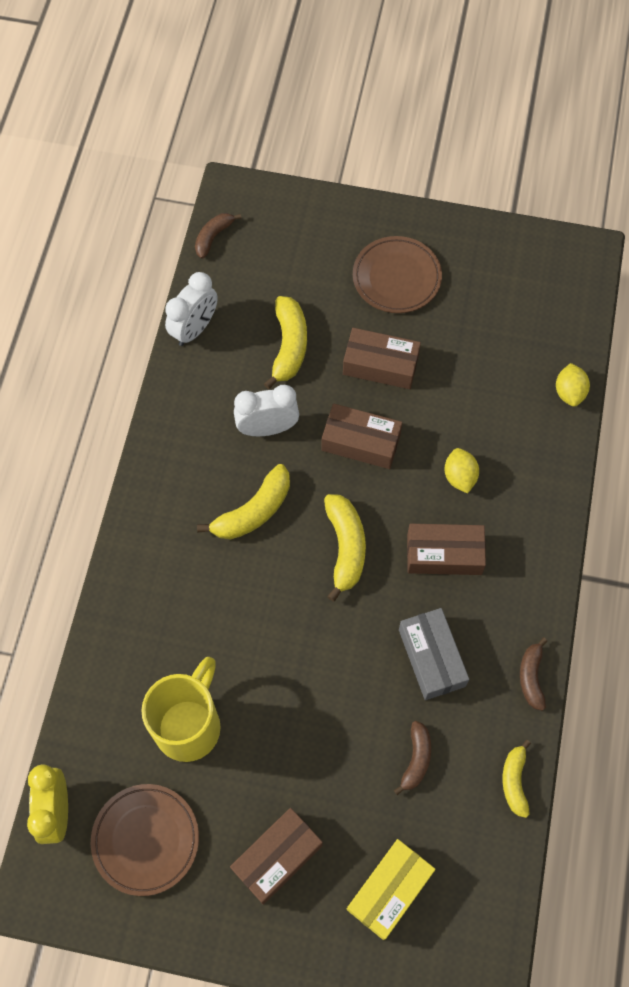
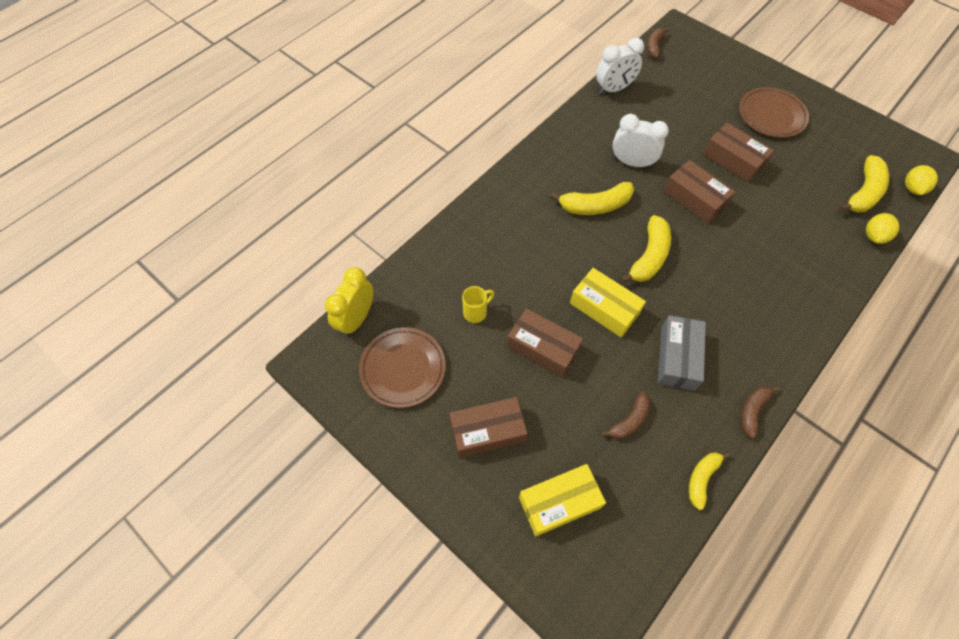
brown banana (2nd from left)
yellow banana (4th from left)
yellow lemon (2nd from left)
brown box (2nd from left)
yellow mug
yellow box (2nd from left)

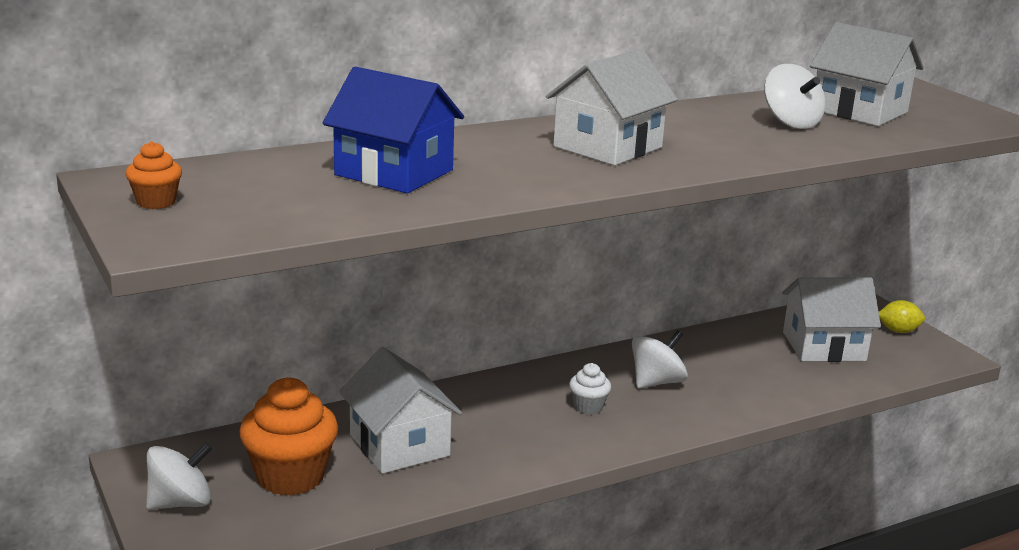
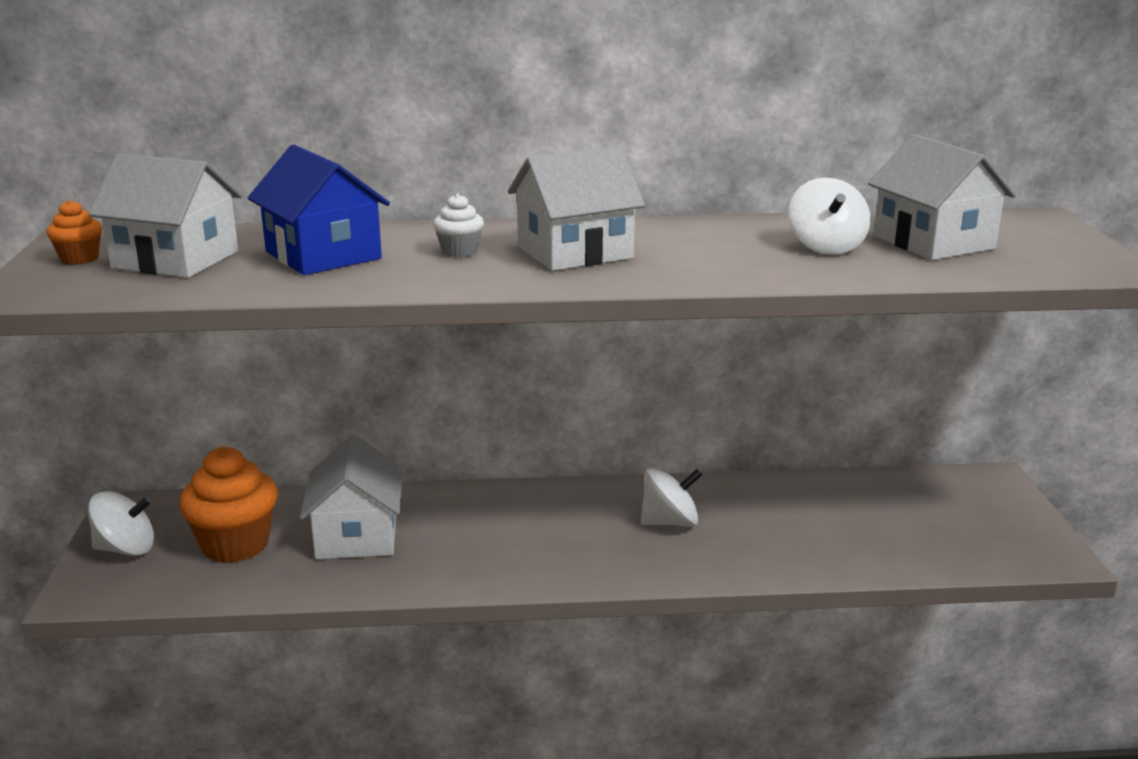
white house (1st from left)
yellow lemon
white cupcake

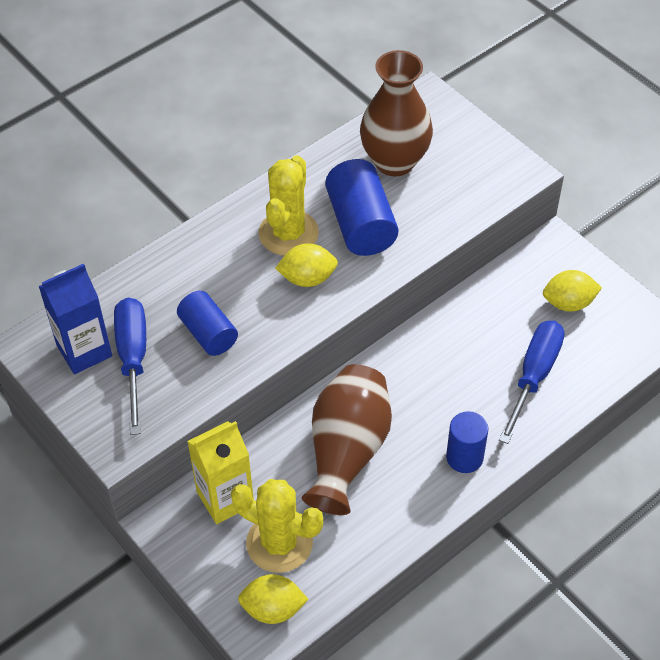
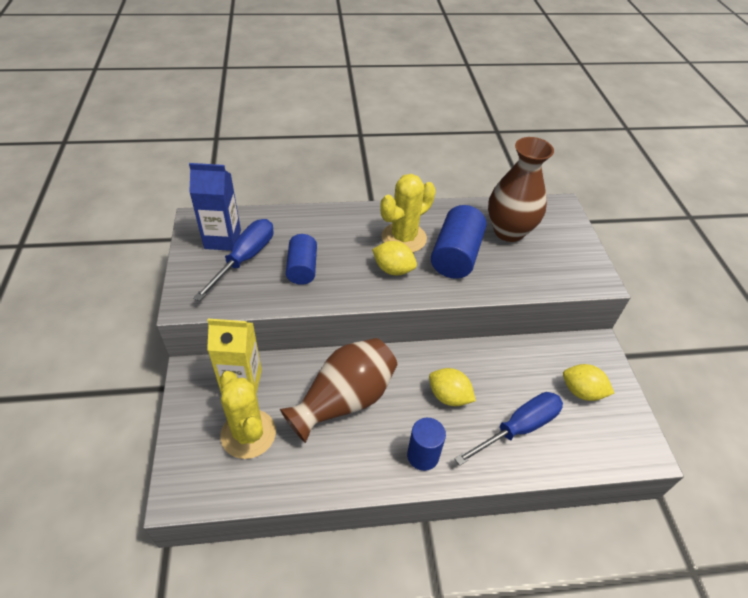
yellow lemon (2nd from left)

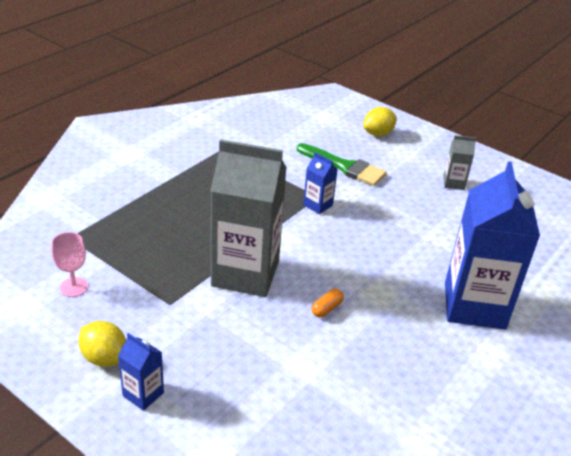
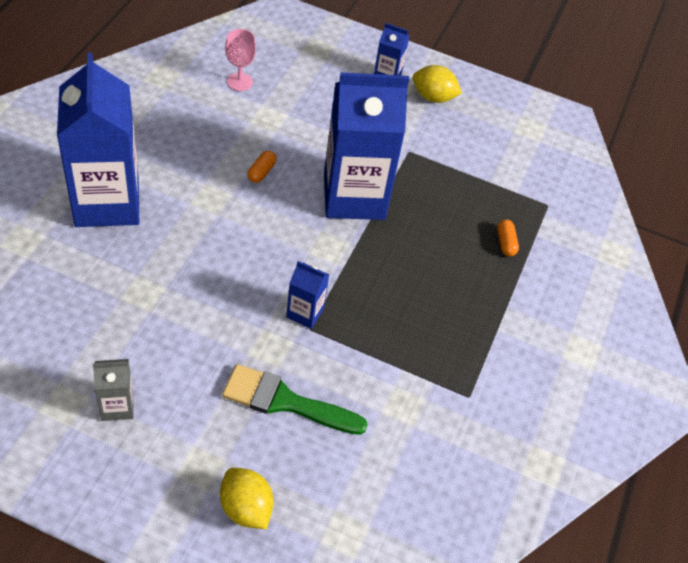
yellow lemon (1st from left)
blue carton (3rd from left)
pink goblet
orange capsule (2nd from left)

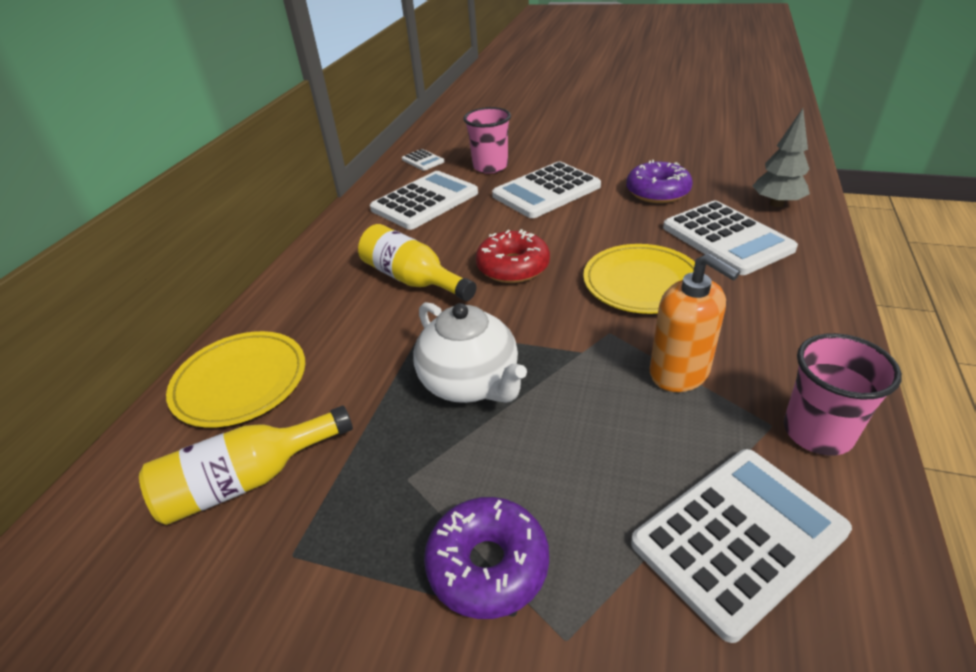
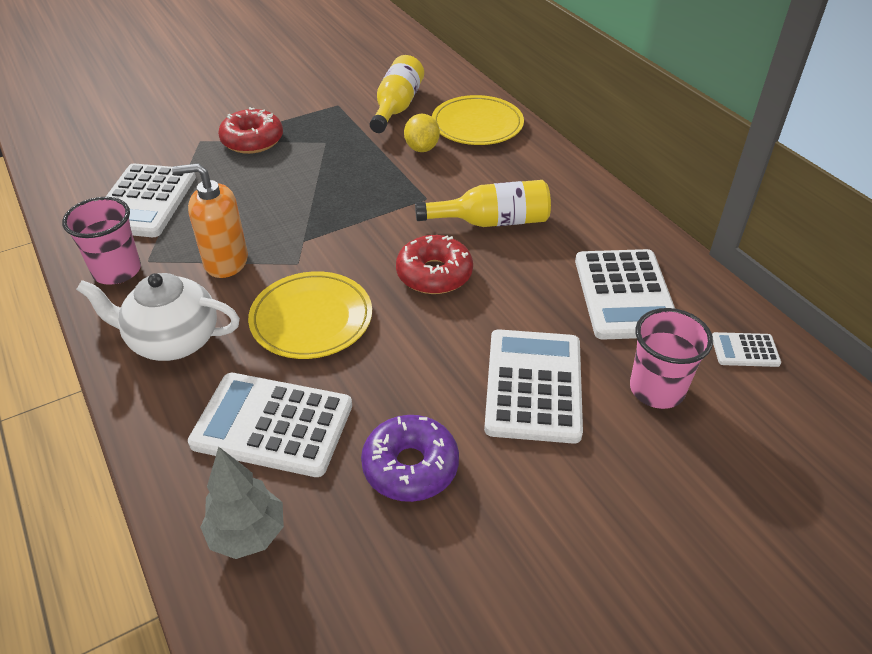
white teapot
red donut (1st from left)
yellow lemon

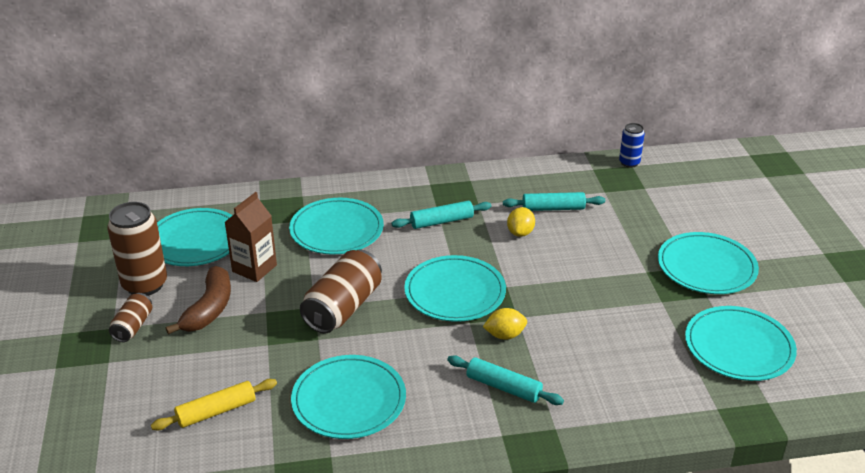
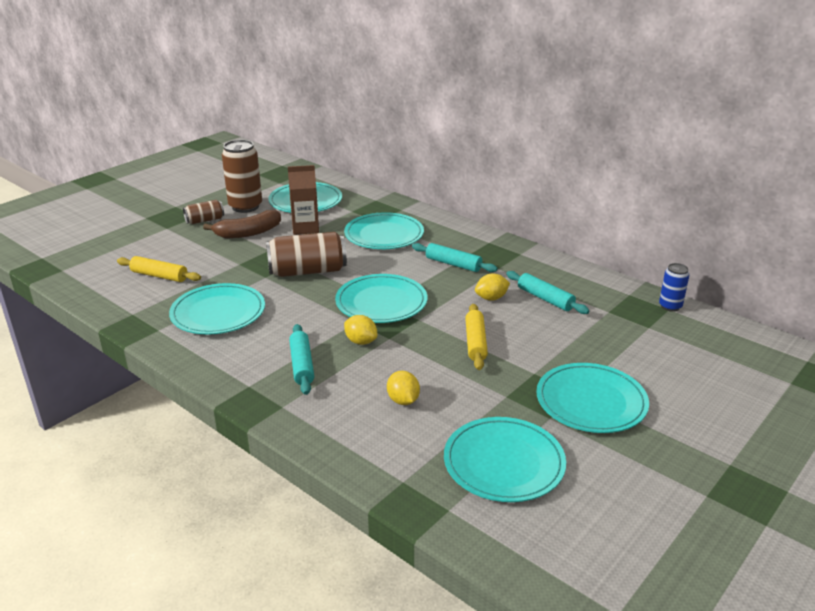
yellow rolling pin (2nd from left)
yellow lemon (2nd from left)

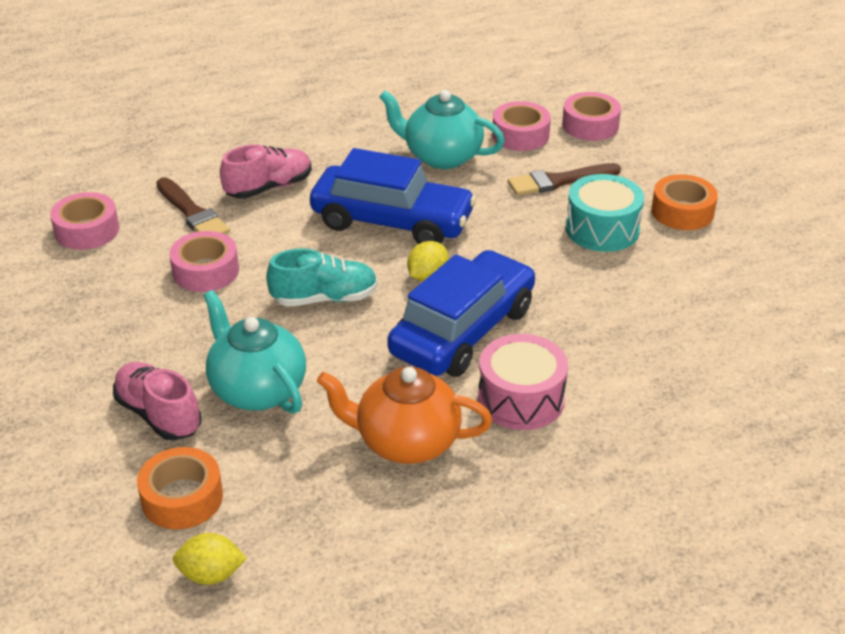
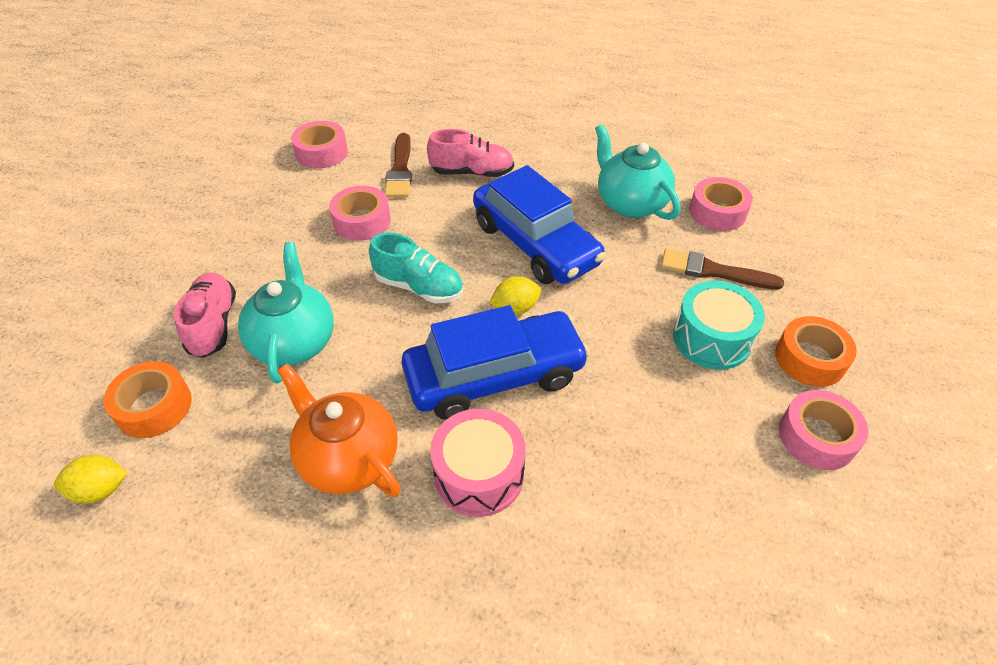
pink tape (4th from left)
yellow lemon (1st from left)

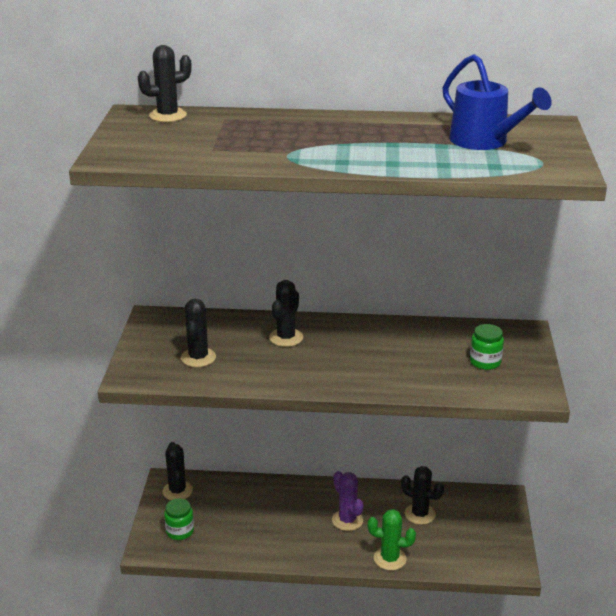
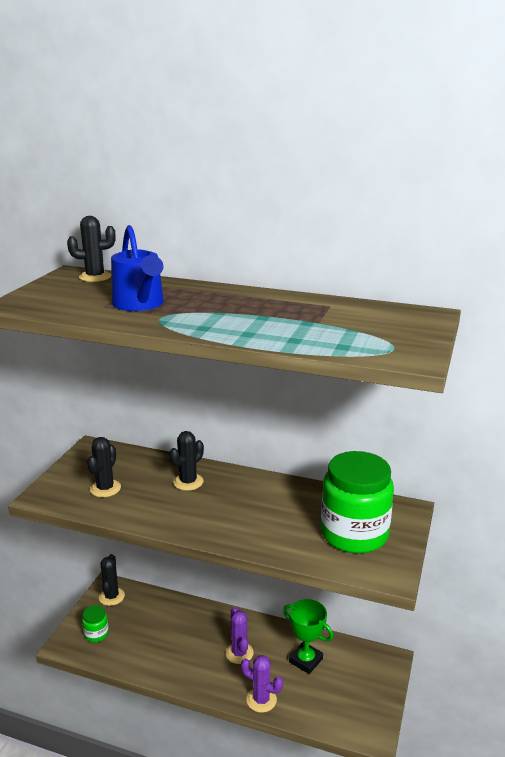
blue watering can
green jar (2nd from left)
green trophy
purple cactus (2nd from left)

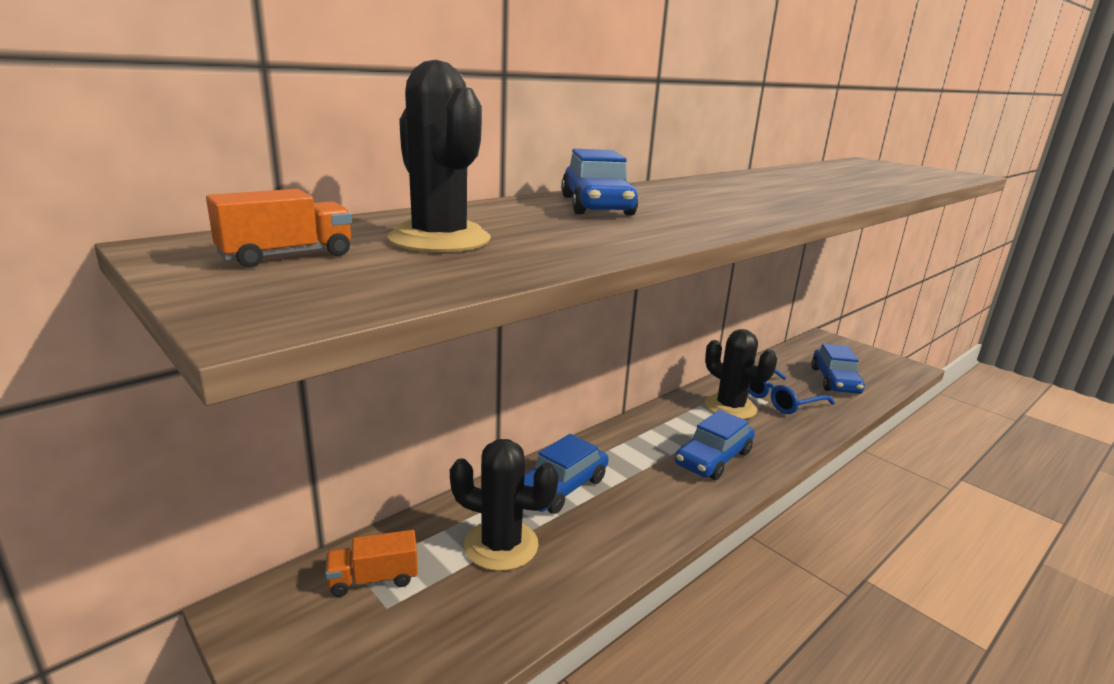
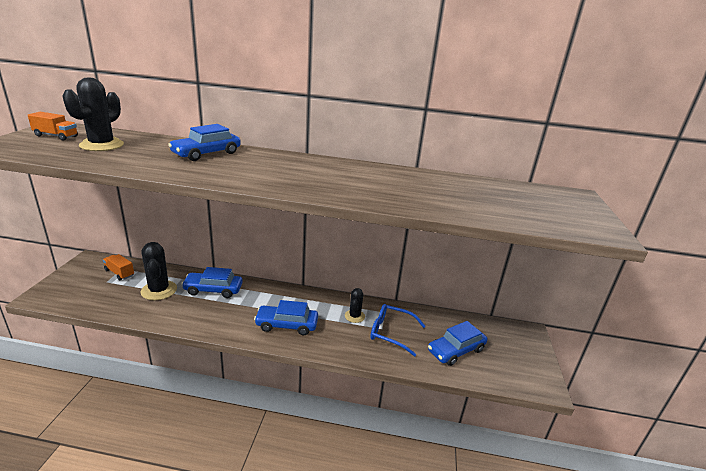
black cactus (3rd from left)

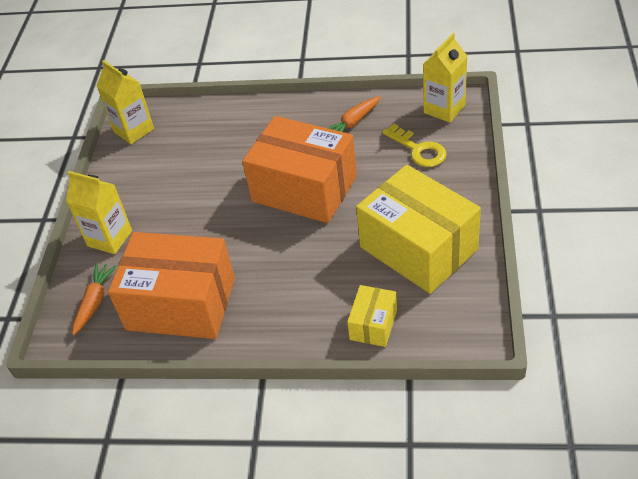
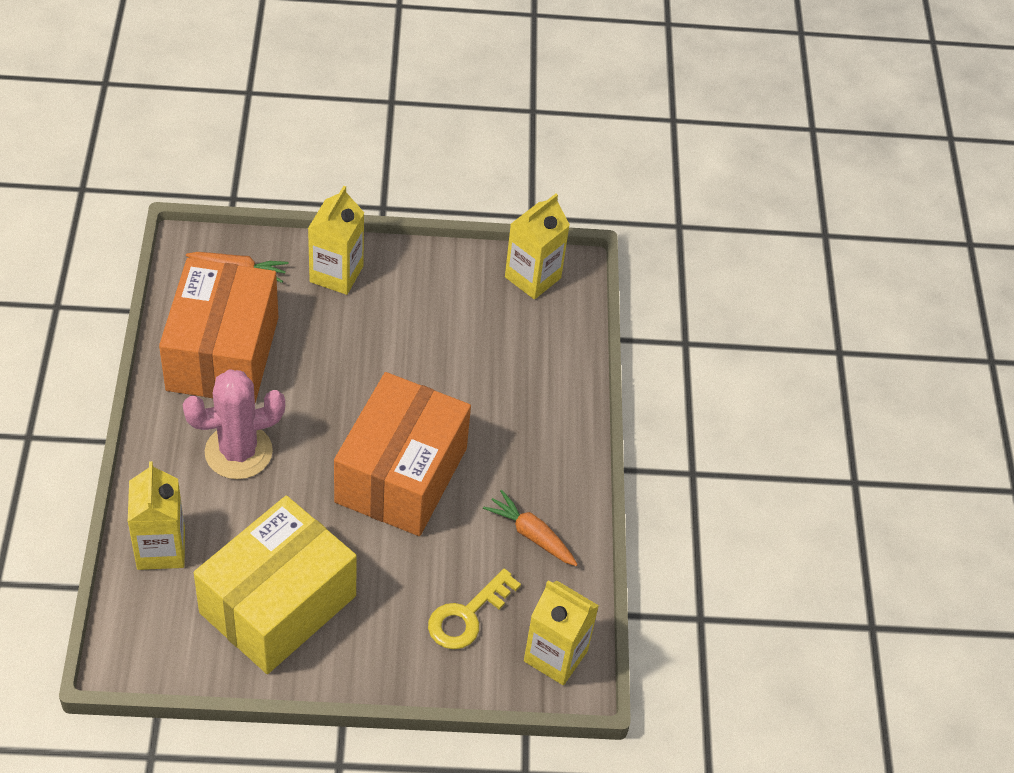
yellow carton (1st from left)
pink cactus

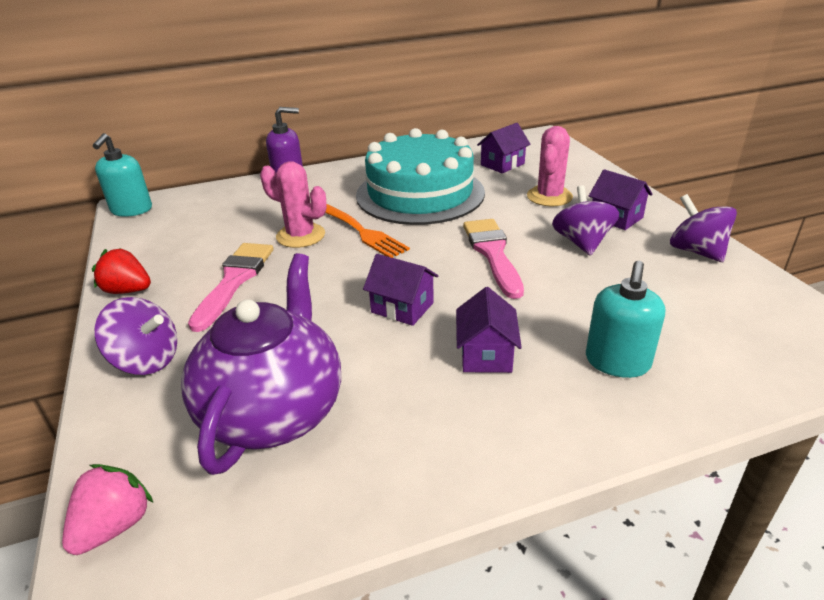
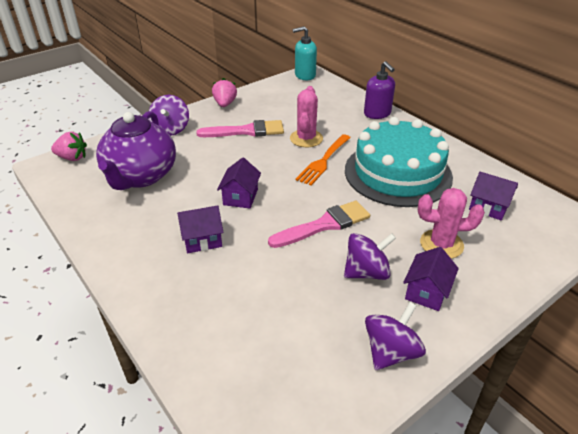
pink strawberry (2nd from left)
purple teapot
turquoise soap dispenser (2nd from left in the first image)

